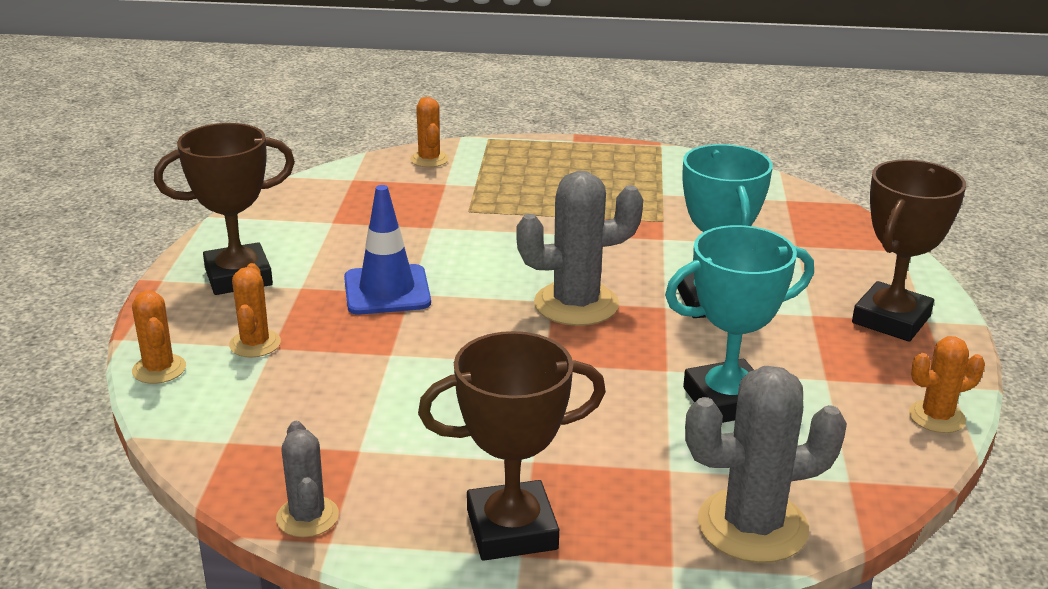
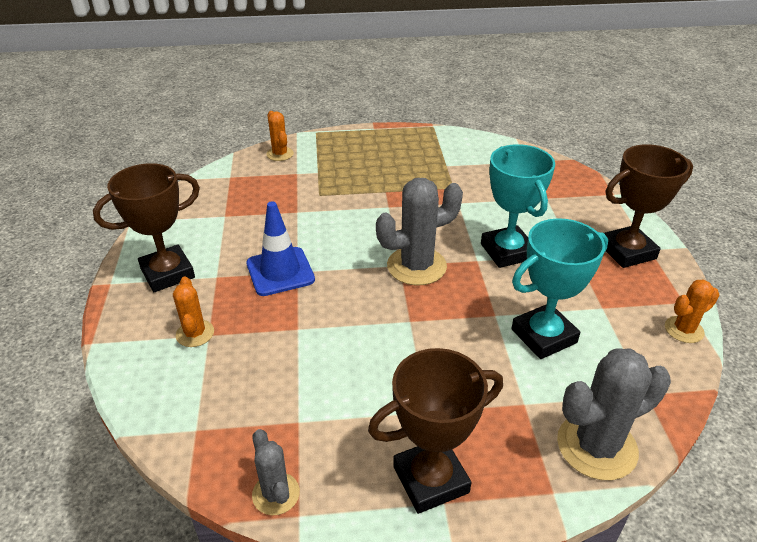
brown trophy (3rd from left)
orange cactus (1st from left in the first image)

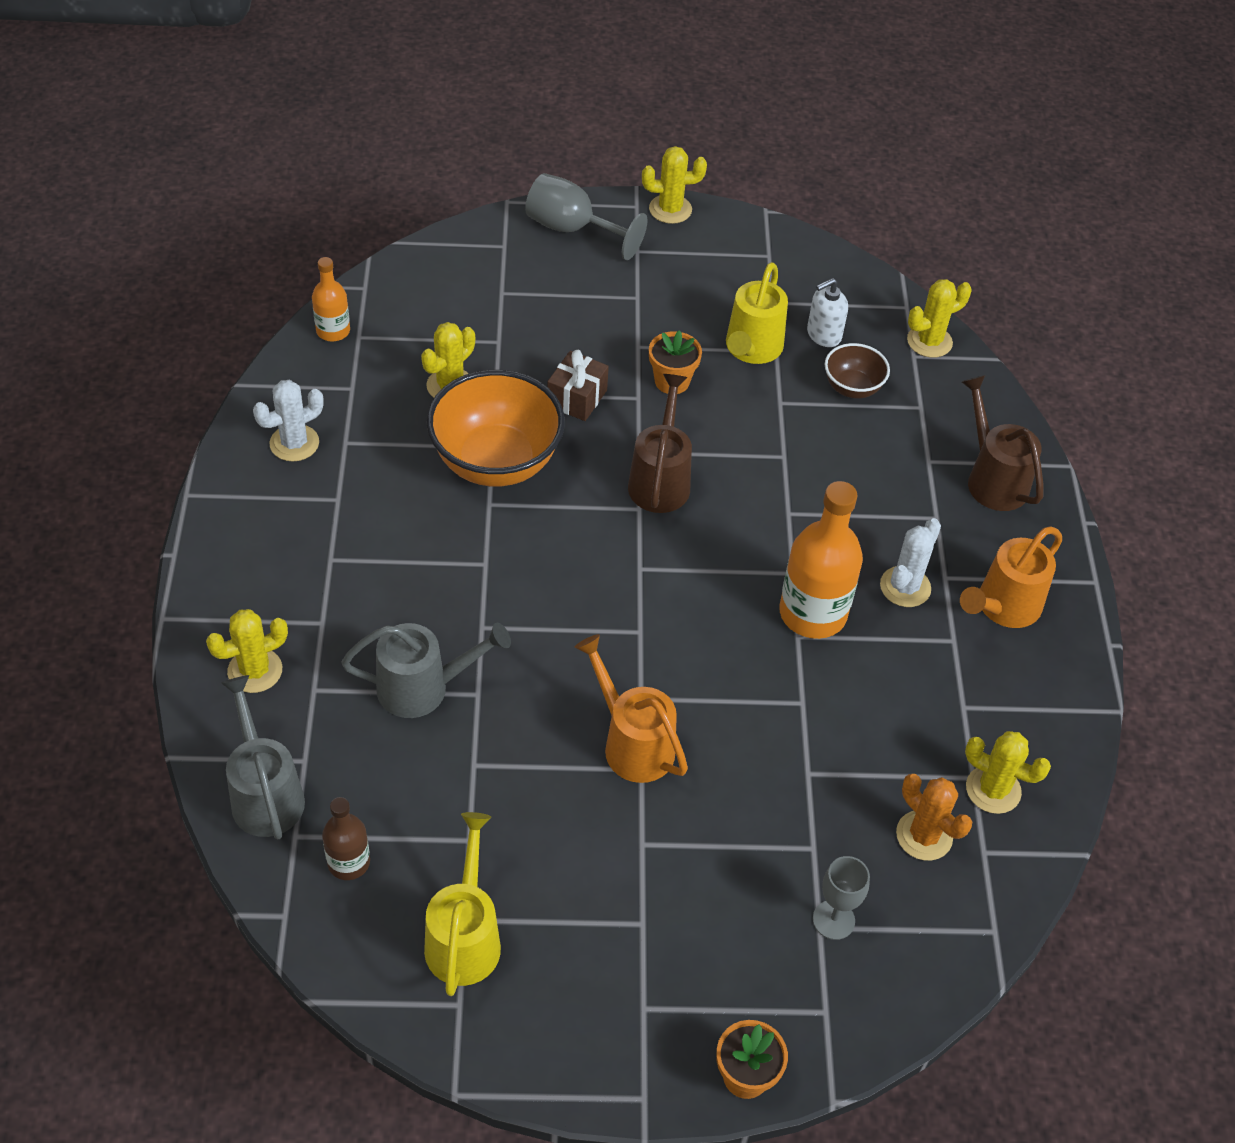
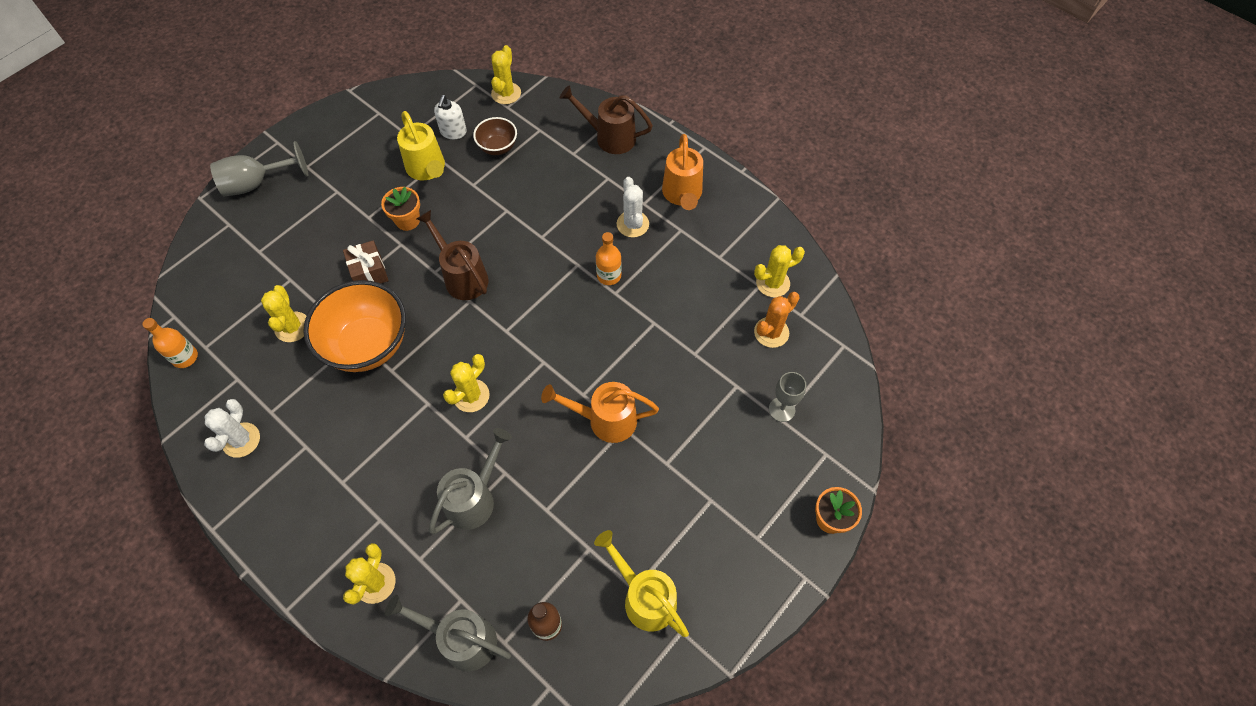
yellow cactus (3rd from left)
orange bottle (2nd from left)
orange cactus

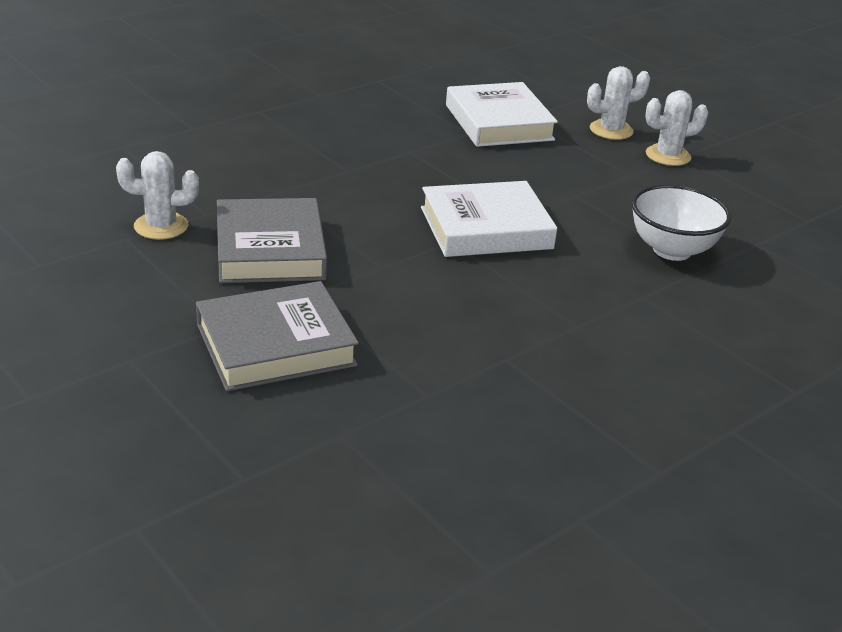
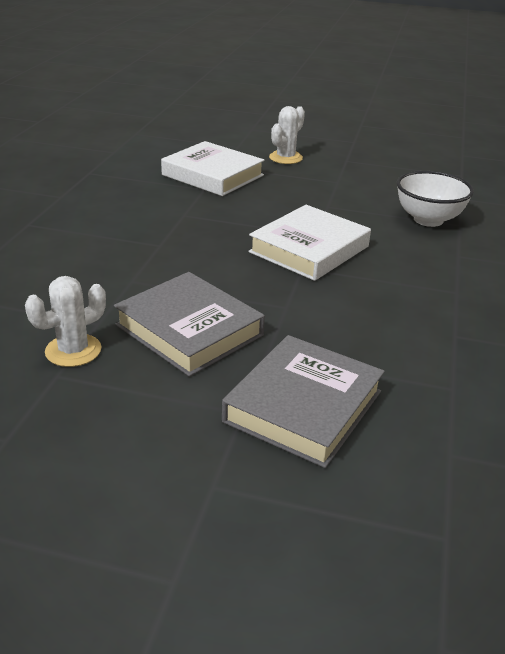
white cactus (3rd from left in the first image)

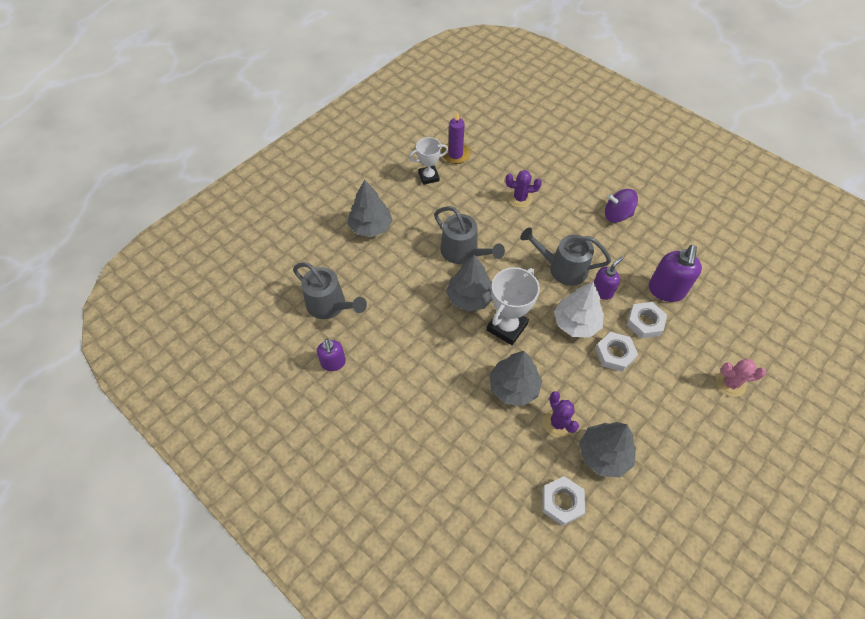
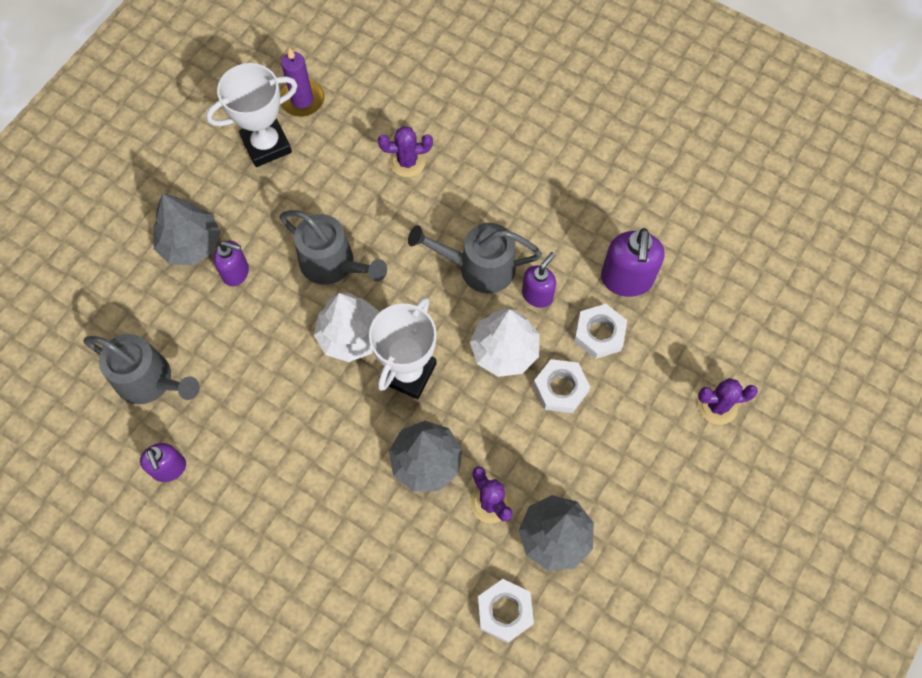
white trophy (1st from left)
purple spinning top
white tree (1st from left)
purple cactus (3rd from left)
purple soap dispenser (2nd from left)

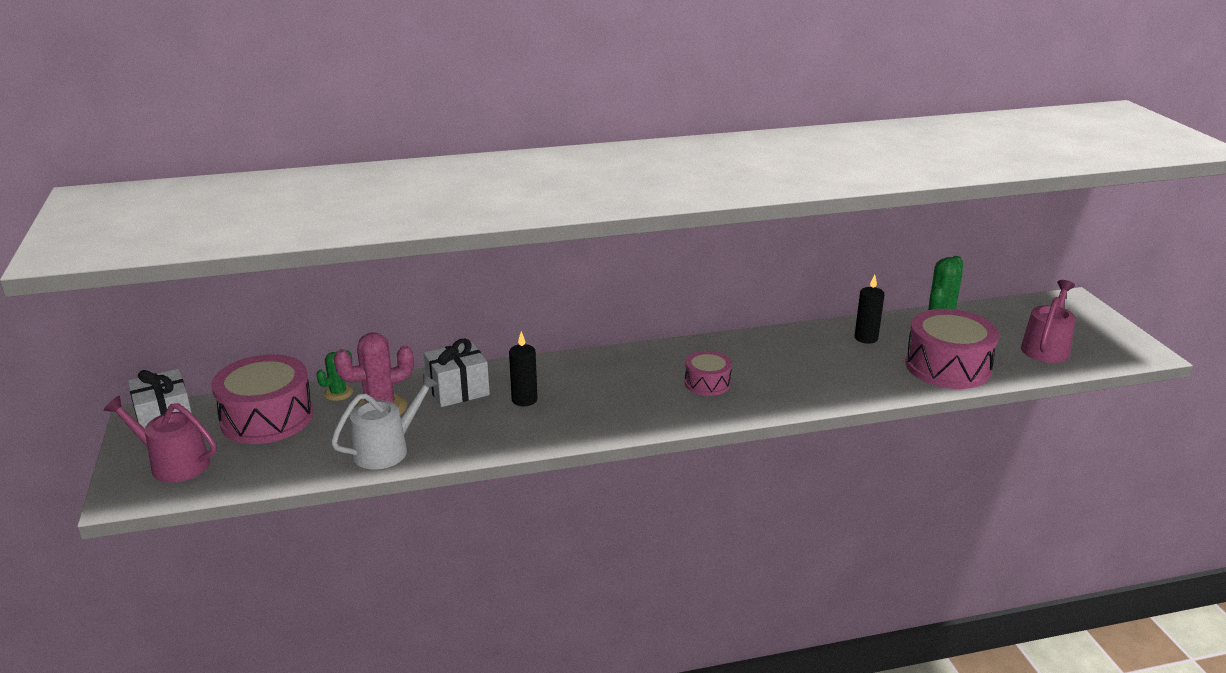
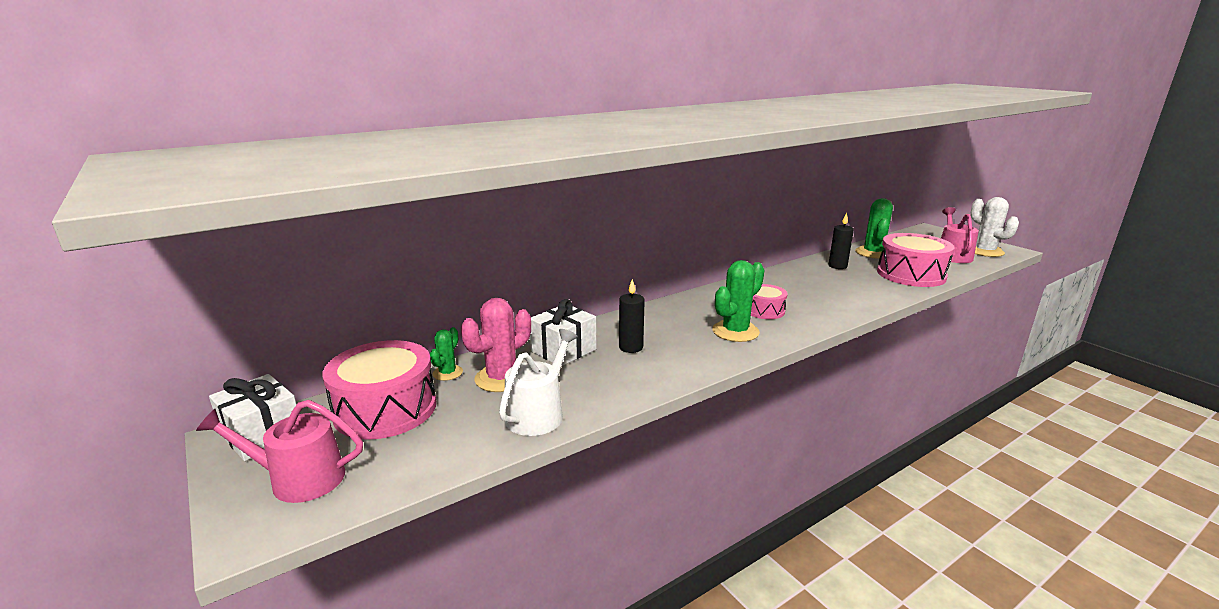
white cactus
green cactus (2nd from left)

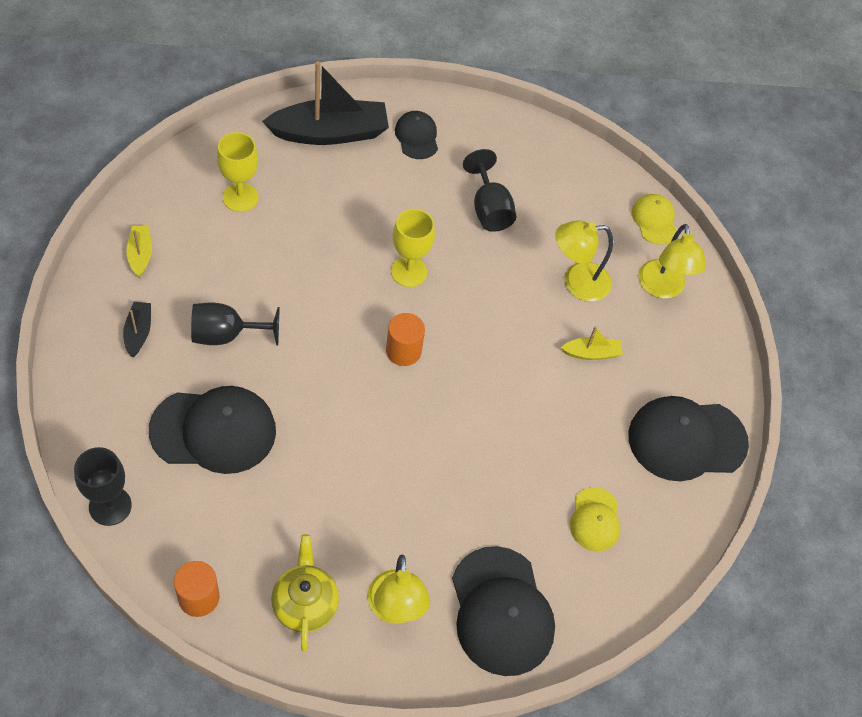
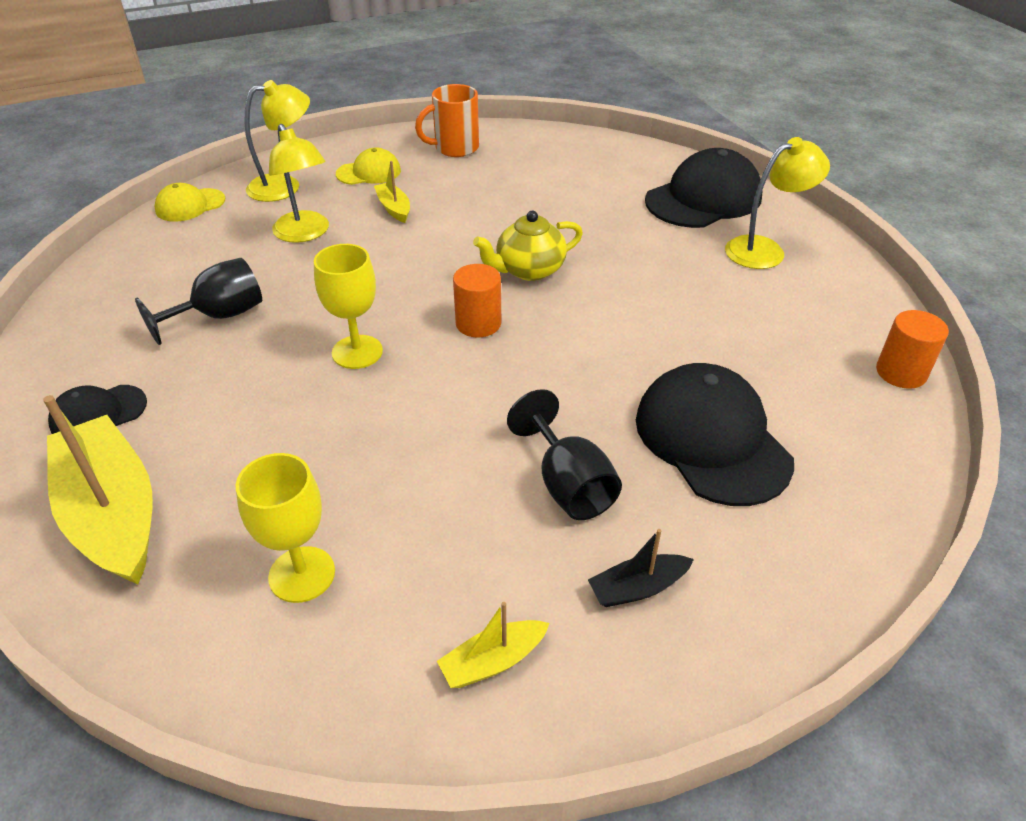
yellow boat (1st from left)
orange mug
black goblet (1st from left in the first image)
yellow cap (2nd from left)
yellow teapot

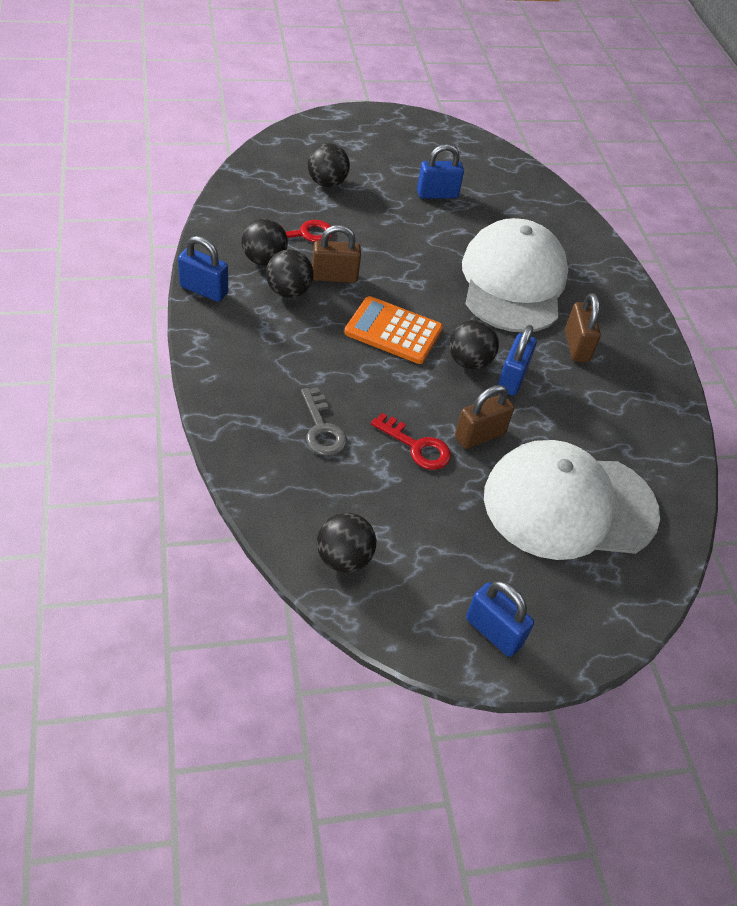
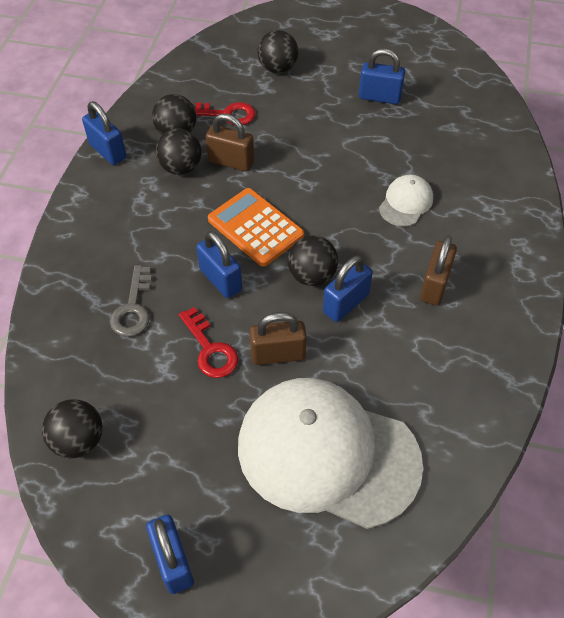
white cap (2nd from left)
blue padlock (3rd from left)

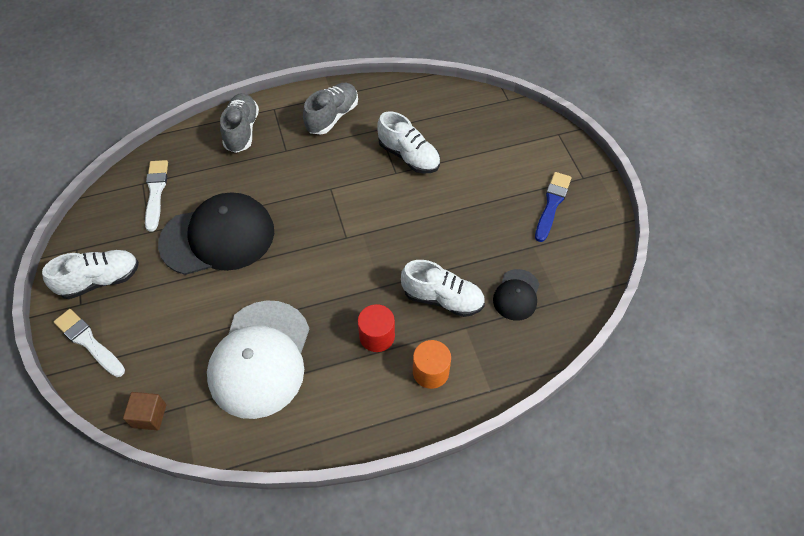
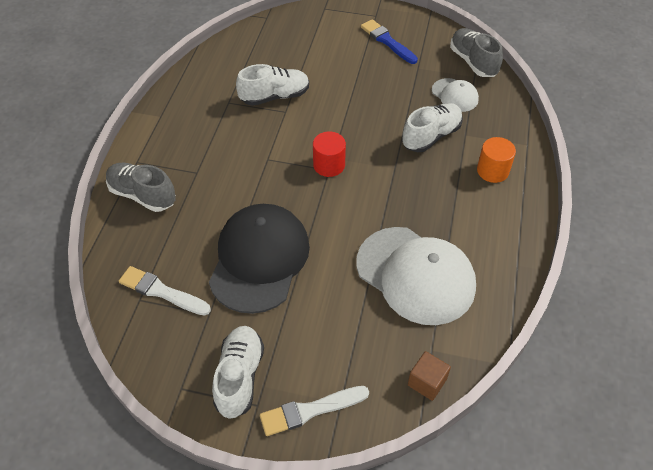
grey shoe (2nd from left)
white cap (2nd from left)
red cylinder

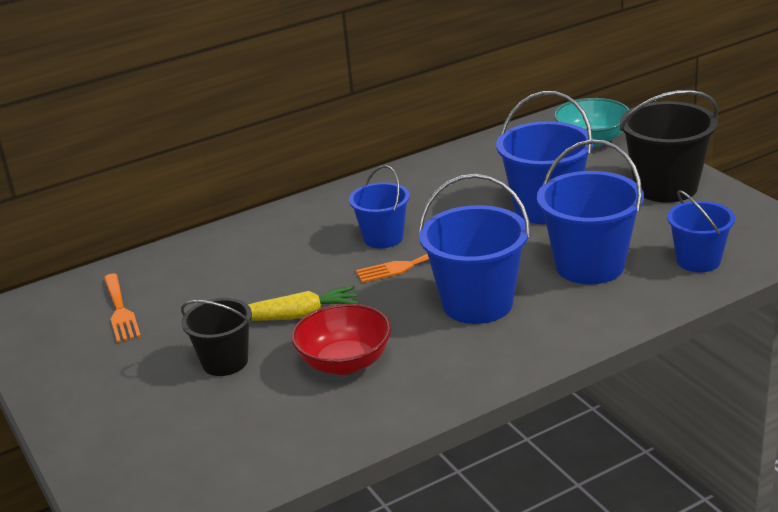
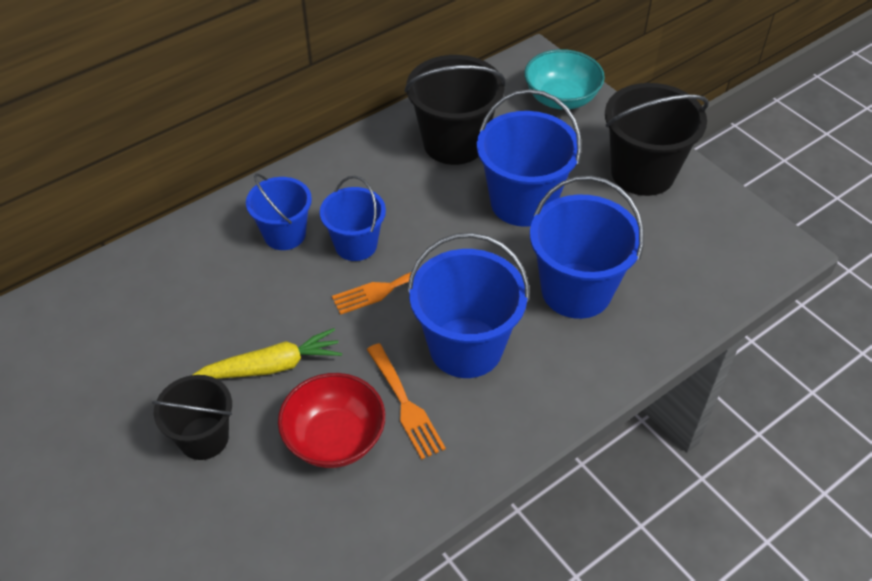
blue bucket (1st from left)
orange fork (2nd from left)
black bucket (2nd from left)

